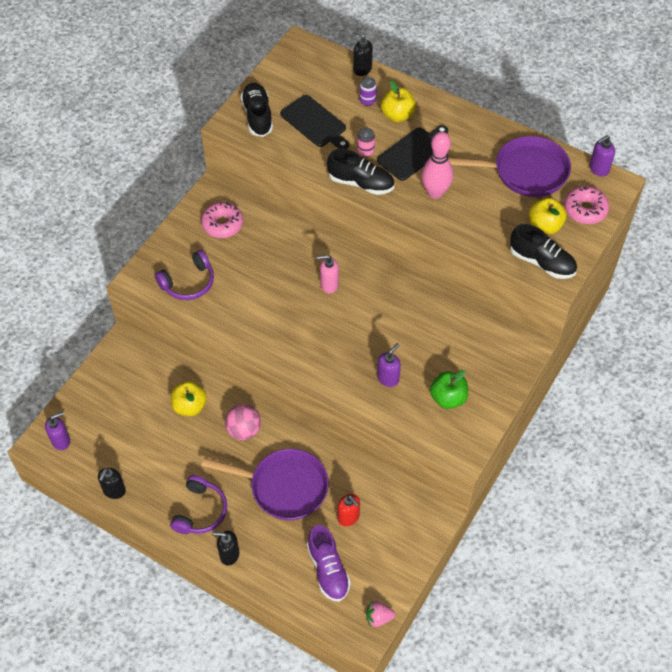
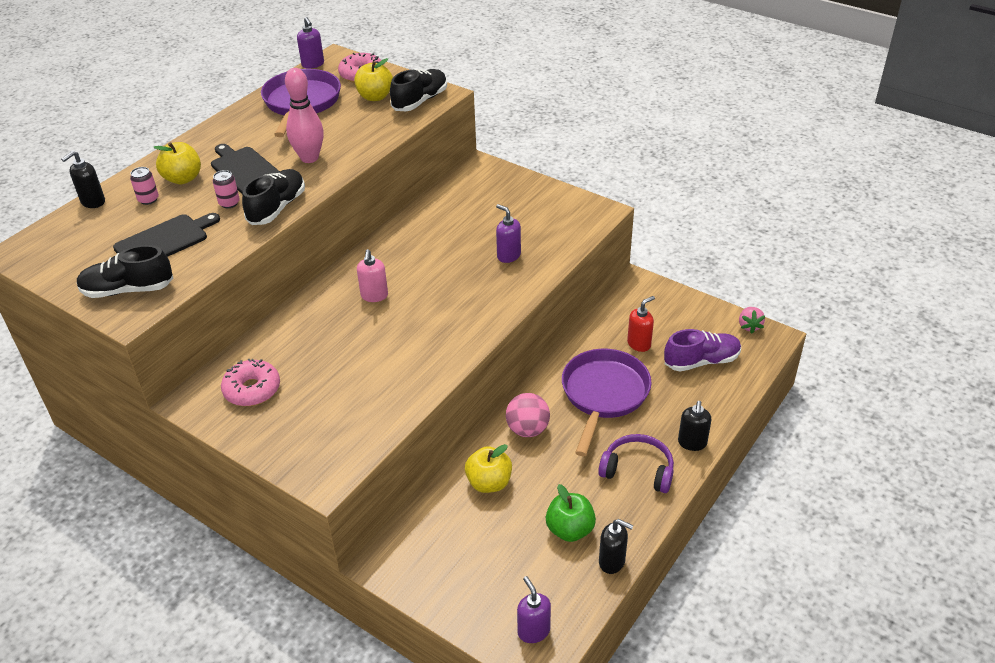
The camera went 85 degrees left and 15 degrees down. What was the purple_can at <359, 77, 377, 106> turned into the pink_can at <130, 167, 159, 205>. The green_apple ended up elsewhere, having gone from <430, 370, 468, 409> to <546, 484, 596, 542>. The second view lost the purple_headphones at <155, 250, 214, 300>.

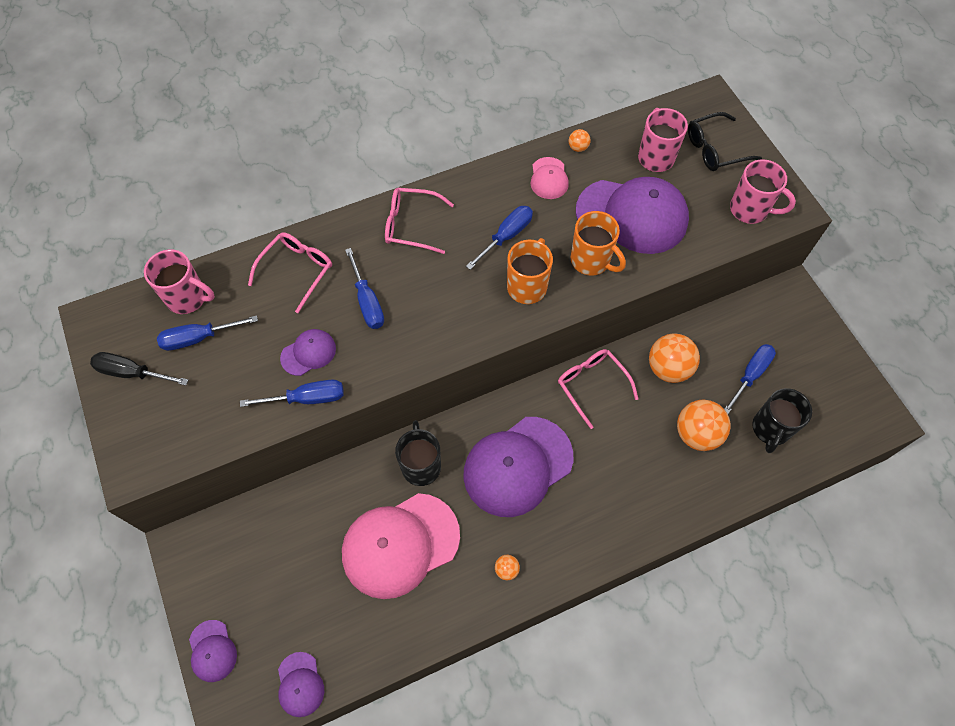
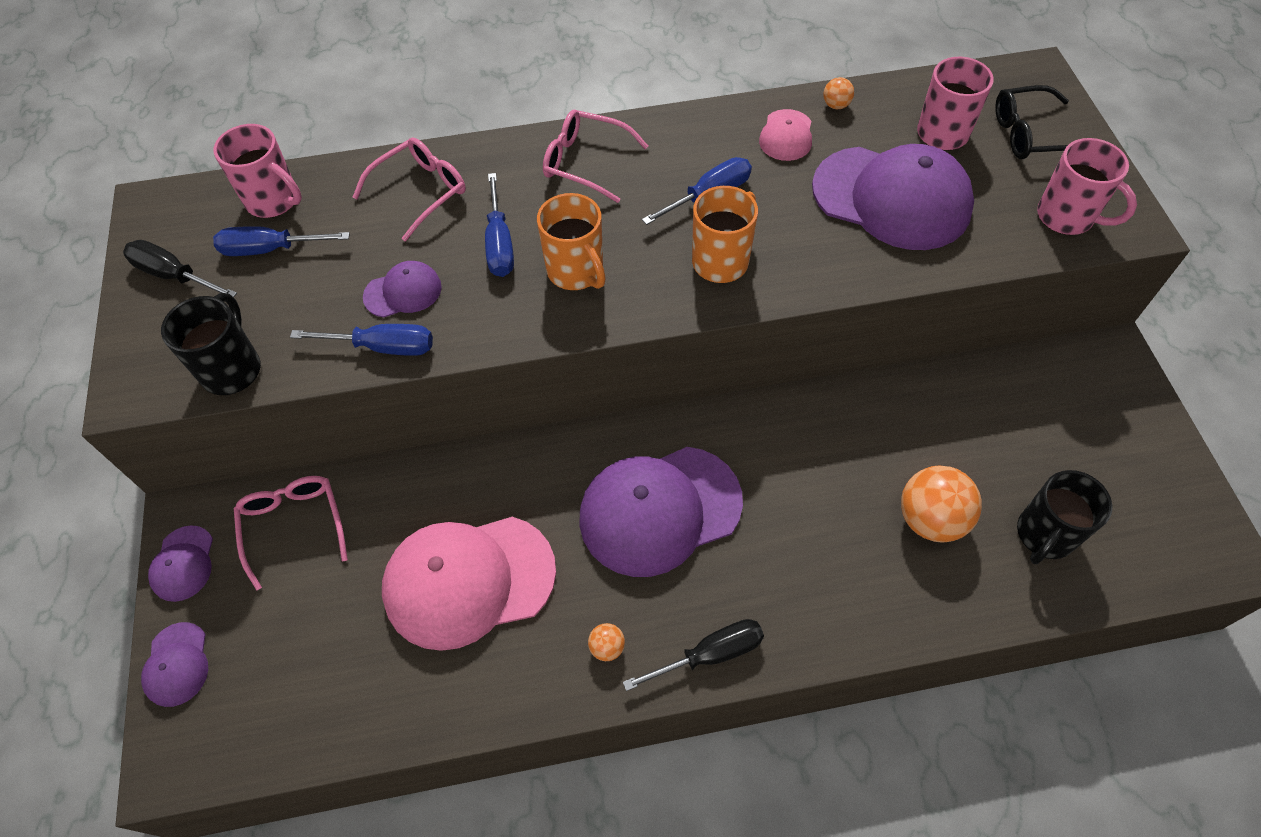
The camera went 15 degrees right and 5 degrees down. The purple_cap ended up elsewhere, having gone from <278, 652, 324, 717> to <148, 525, 213, 602>. The black_mug ended up elsewhere, having gone from <395, 420, 441, 486> to <161, 293, 261, 395>. The pink_glasses ended up elsewhere, having gone from <558, 349, 639, 429> to <234, 476, 348, 591>. The orange_mug ended up elsewhere, having gone from <571, 211, 626, 276> to <537, 193, 606, 290>. The second view gained the black_screwdriver at <623, 619, 764, 691>. The second view lost the orange_ball at <649, 334, 700, 383>. The second view lost the blue_screwdriver at <725, 344, 776, 414>.

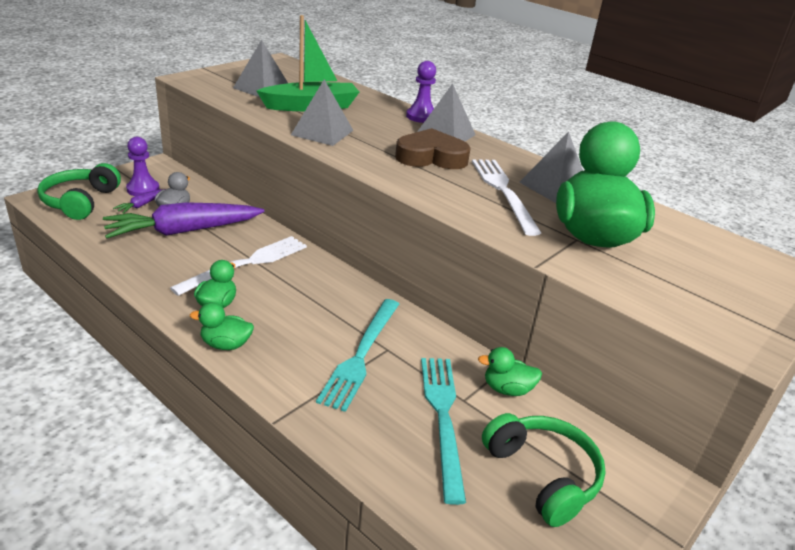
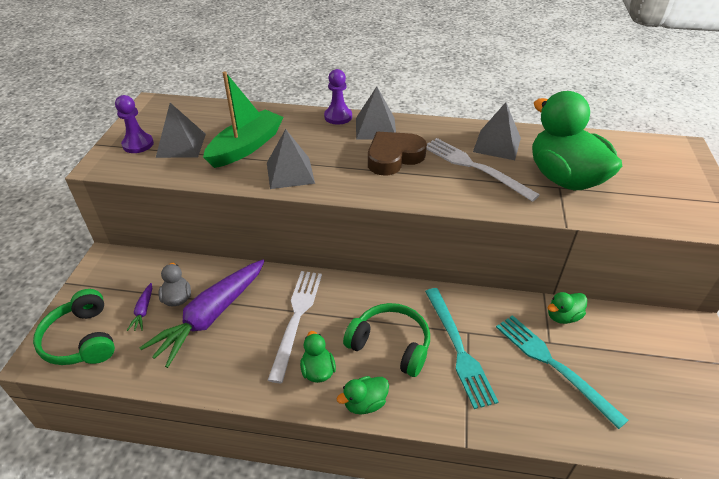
The camera went 30 degrees left and 10 degrees up. The purple_pawn ended up elsewhere, having gone from <126, 137, 159, 196> to <115, 95, 154, 153>. The green_headphones ended up elsewhere, having gone from <482, 413, 606, 527> to <343, 303, 430, 377>.

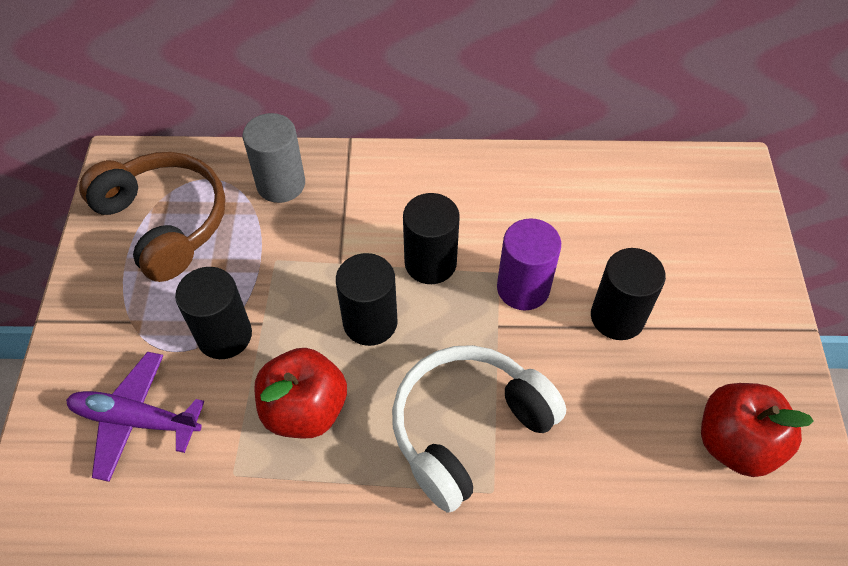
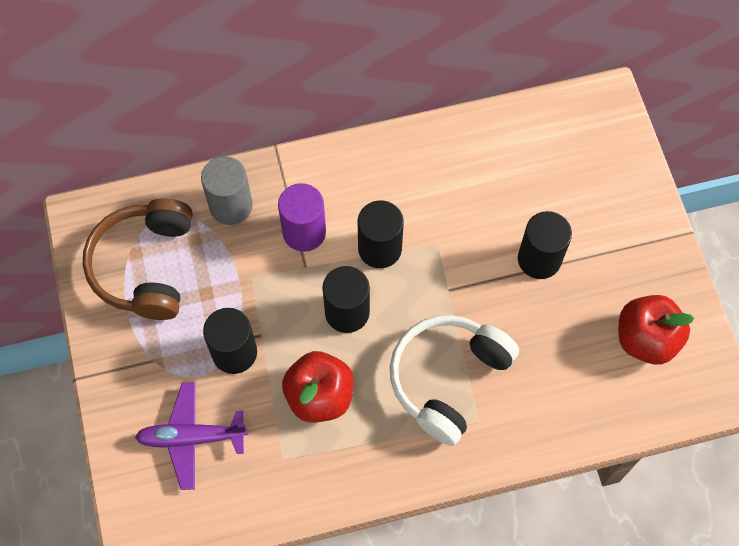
The camera went 15 degrees left and 10 degrees up. The brown_headphones at <79, 152, 225, 282> ended up facing another way, 120 degrees counterclockwise from before. The purple_cylinder ended up elsewhere, having gone from <497, 218, 561, 310> to <278, 183, 326, 252>.

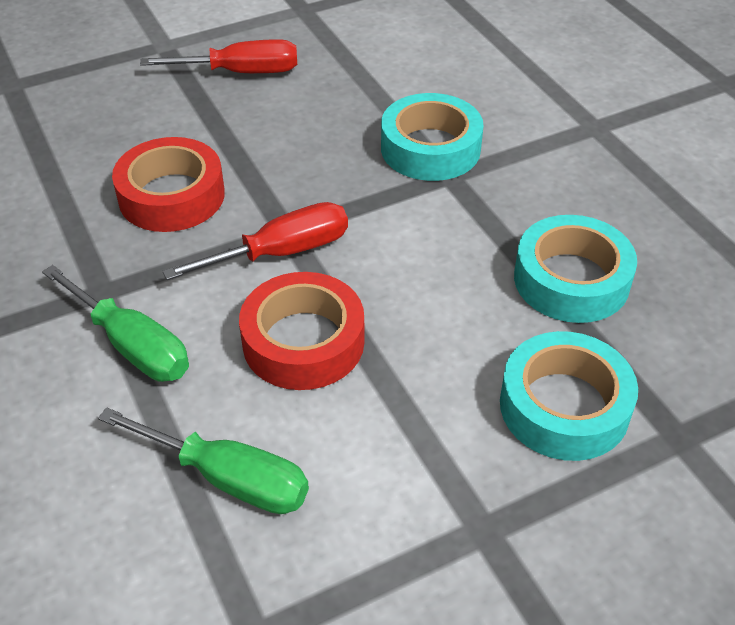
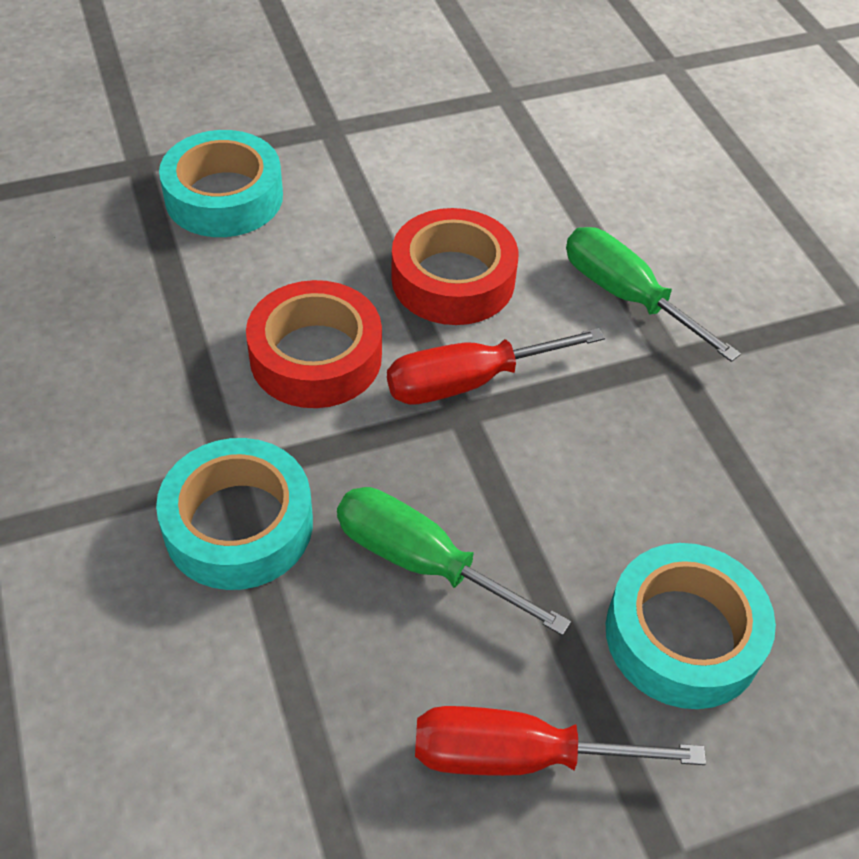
The camera went 175 degrees left and 5 degrees up. The red_tape ended up elsewhere, having gone from <112, 137, 225, 232> to <246, 280, 382, 408>. The green_screwdriver ended up elsewhere, having gone from <98, 407, 309, 514> to <337, 487, 571, 636>. The turquoise_tape ended up elsewhere, having gone from <514, 215, 637, 323> to <606, 543, 776, 709>.

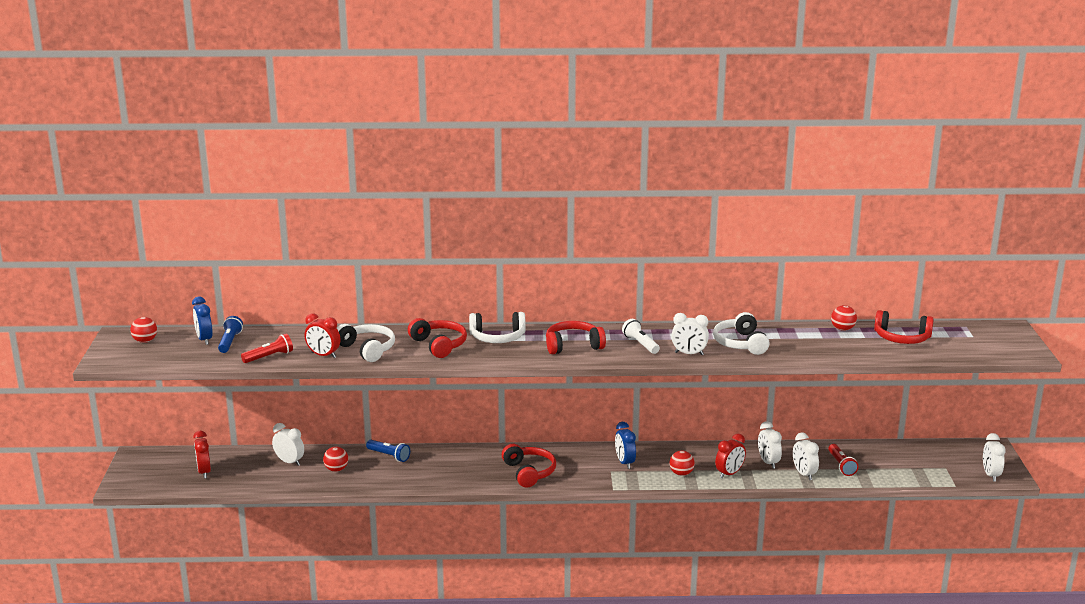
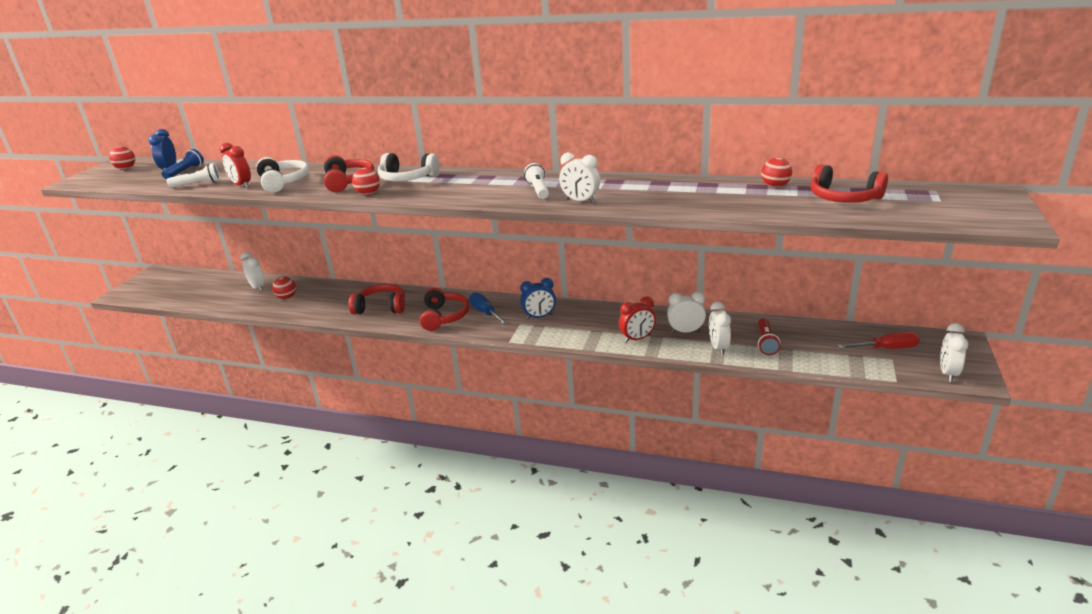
The camera went 20 degrees right and 5 degrees up. What was the red_flashlight at <241, 334, 293, 363> turned into the white_flashlight at <167, 163, 220, 188>. The red_headphones ended up elsewhere, having gone from <546, 321, 606, 354> to <349, 284, 405, 314>. The red_ball ended up elsewhere, having gone from <669, 451, 695, 476> to <352, 168, 380, 195>. The second view gained the blue_screwdriver at <469, 292, 508, 325>. The blue_clock at <615, 422, 636, 469> ended up facing another way, 105 degrees counterclockwise from before. The white_clock at <758, 421, 782, 469> ended up facing another way, 90 degrees clockwise from before. The second view gained the red_screwdriver at <837, 331, 920, 349>. The second view lost the red_clock at <193, 431, 211, 478>. The second view lost the blue_flashlight at <366, 440, 410, 462>. The second view lost the white_headphones at <713, 312, 770, 355>.

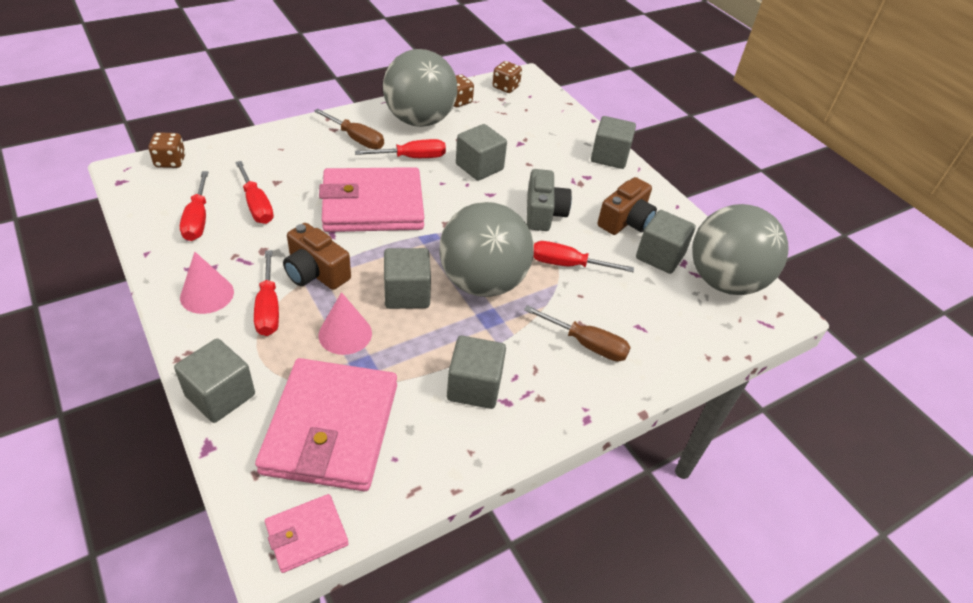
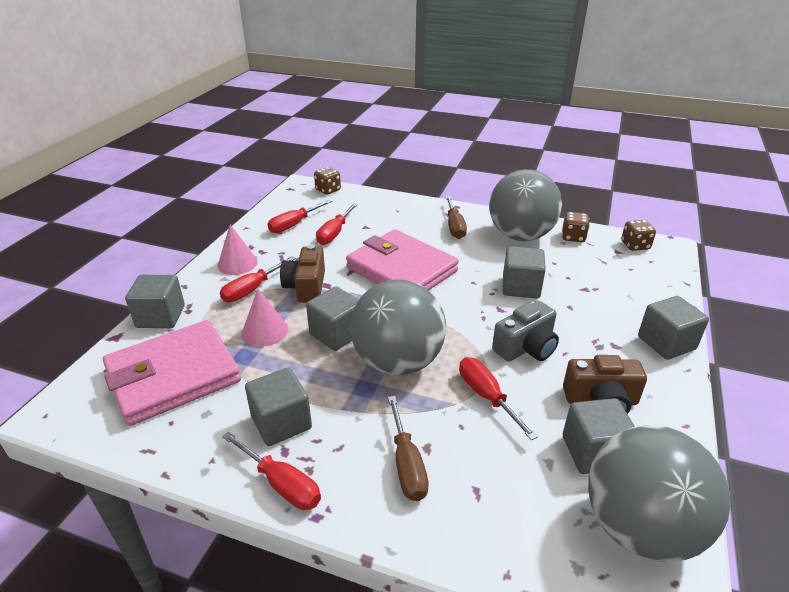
The camera went 55 degrees right and 10 degrees down. The red_screwdriver ended up elsewhere, having gone from <355, 139, 446, 158> to <222, 432, 321, 510>. The second view lost the pink_wallet at <265, 494, 348, 573>.

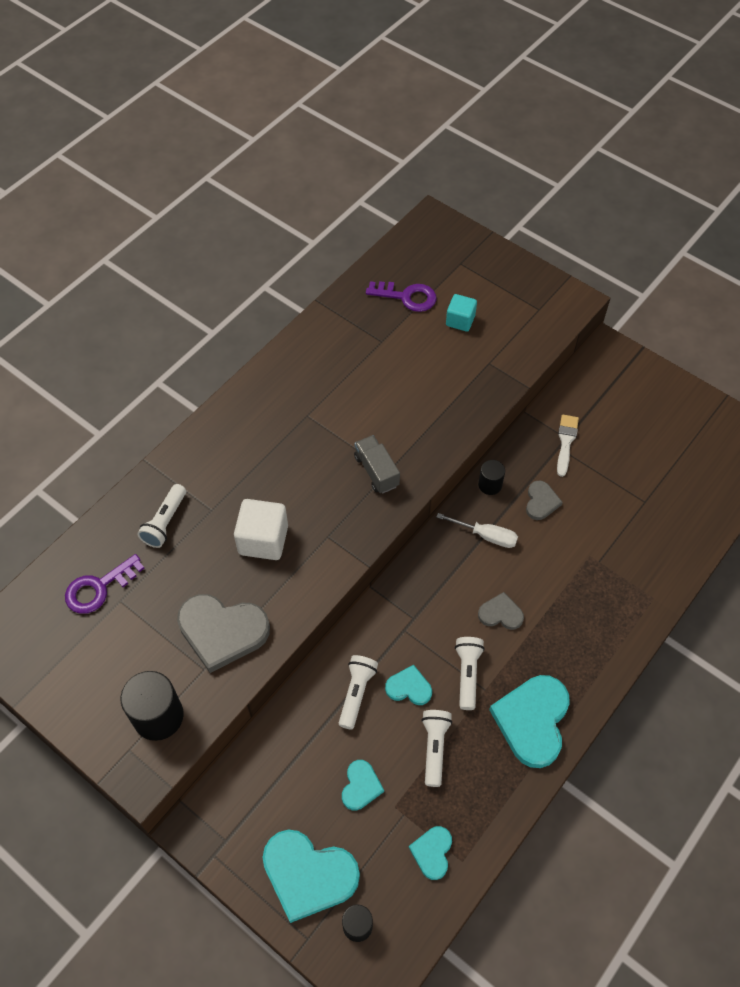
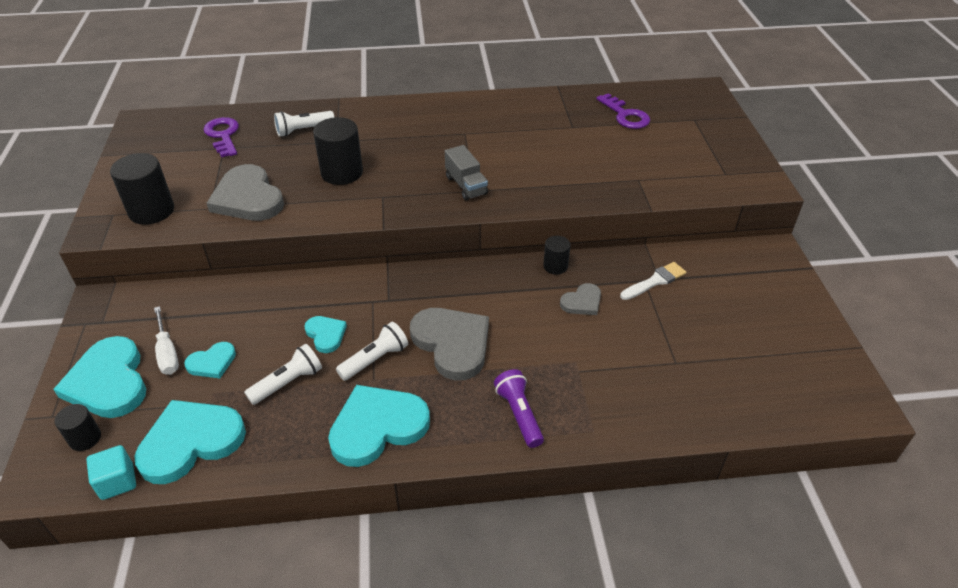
The camera went 45 degrees right and 15 degrees down. The turquoise_cube ended up elsewhere, having gone from <446, 294, 477, 332> to <86, 445, 136, 500>. The size of the turquoise_heart at <409, 826, 452, 880> changed by a factor of 1.93. The white_screwdriver ended up elsewhere, having gone from <436, 513, 518, 548> to <154, 306, 179, 375>. The purple_key at <65, 554, 145, 614> ended up facing another way, 60 degrees clockwise from before. Where the white_cube stood at <234, 499, 288, 560>, the black_cylinder came to stand at <313, 117, 363, 185>. The size of the grey_heart at <478, 592, 524, 630> changed by a factor of 1.93. The grey_truck at <354, 435, 400, 494> ended up facing another way, 135 degrees clockwise from before. The second view gained the purple_flashlight at <494, 369, 544, 448>. The second view lost the white_flashlight at <339, 655, 378, 730>.

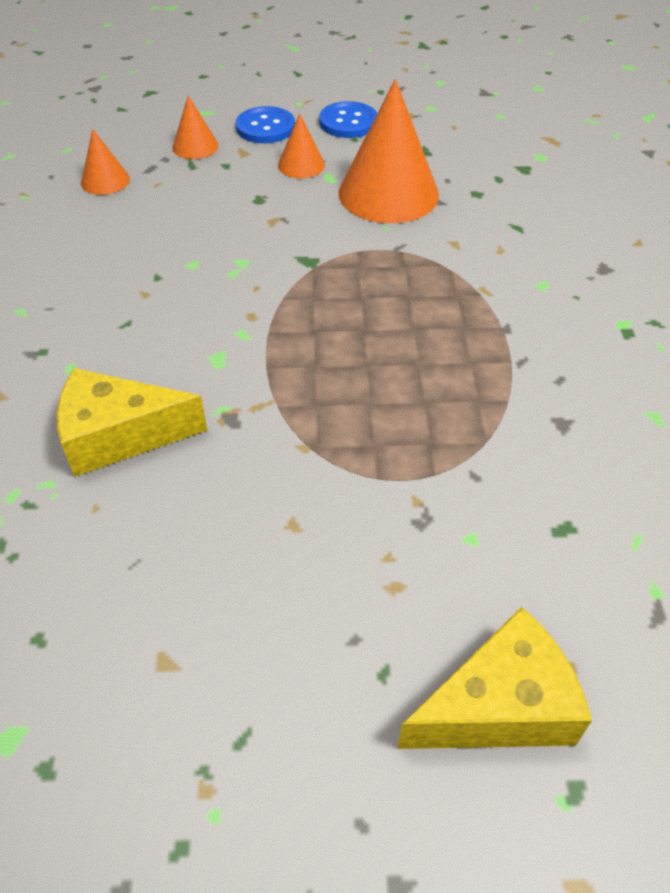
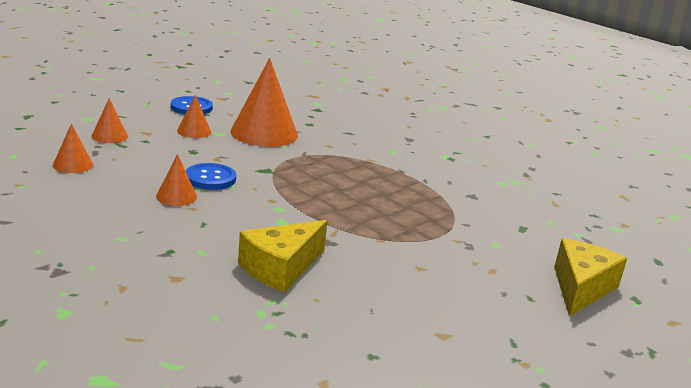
The camera went 45 degrees left and 25 degrees down. The second view gained the orange_cone at <156, 154, 197, 206>. The blue_button ended up elsewhere, having gone from <236, 106, 295, 143> to <186, 163, 236, 190>.

